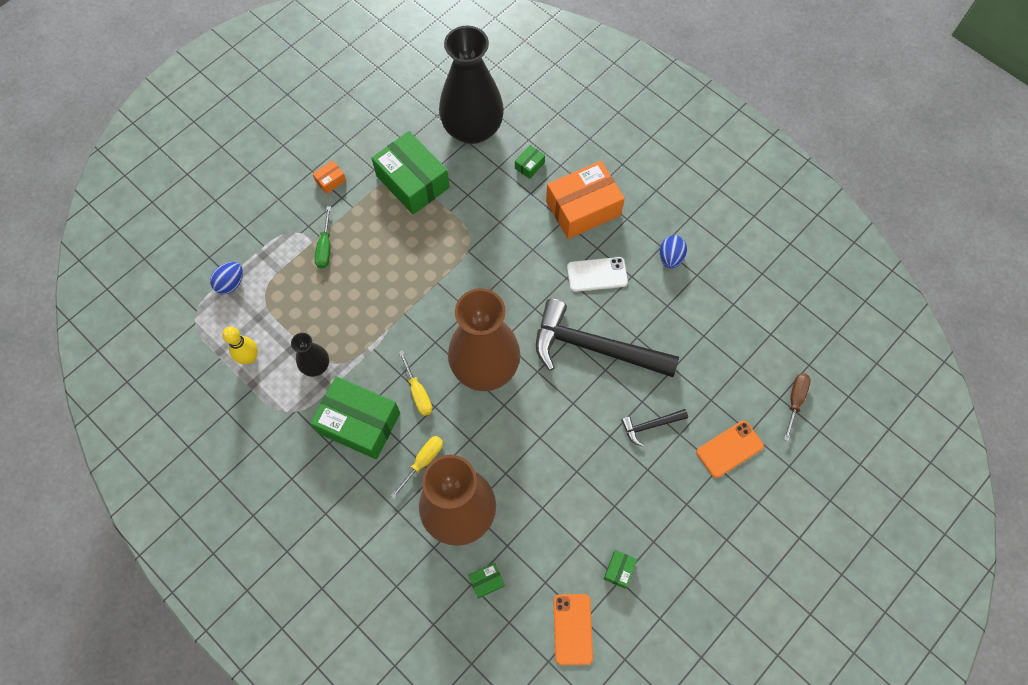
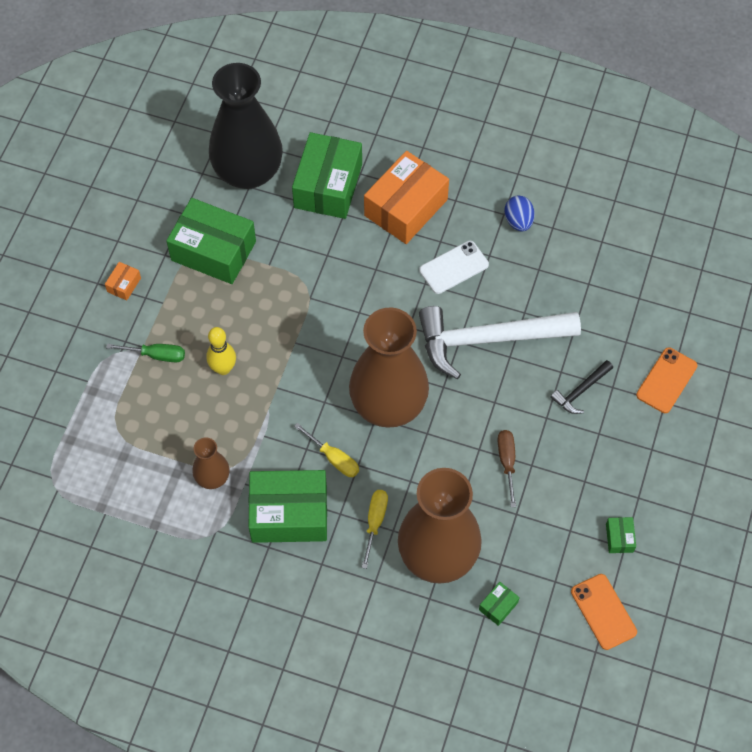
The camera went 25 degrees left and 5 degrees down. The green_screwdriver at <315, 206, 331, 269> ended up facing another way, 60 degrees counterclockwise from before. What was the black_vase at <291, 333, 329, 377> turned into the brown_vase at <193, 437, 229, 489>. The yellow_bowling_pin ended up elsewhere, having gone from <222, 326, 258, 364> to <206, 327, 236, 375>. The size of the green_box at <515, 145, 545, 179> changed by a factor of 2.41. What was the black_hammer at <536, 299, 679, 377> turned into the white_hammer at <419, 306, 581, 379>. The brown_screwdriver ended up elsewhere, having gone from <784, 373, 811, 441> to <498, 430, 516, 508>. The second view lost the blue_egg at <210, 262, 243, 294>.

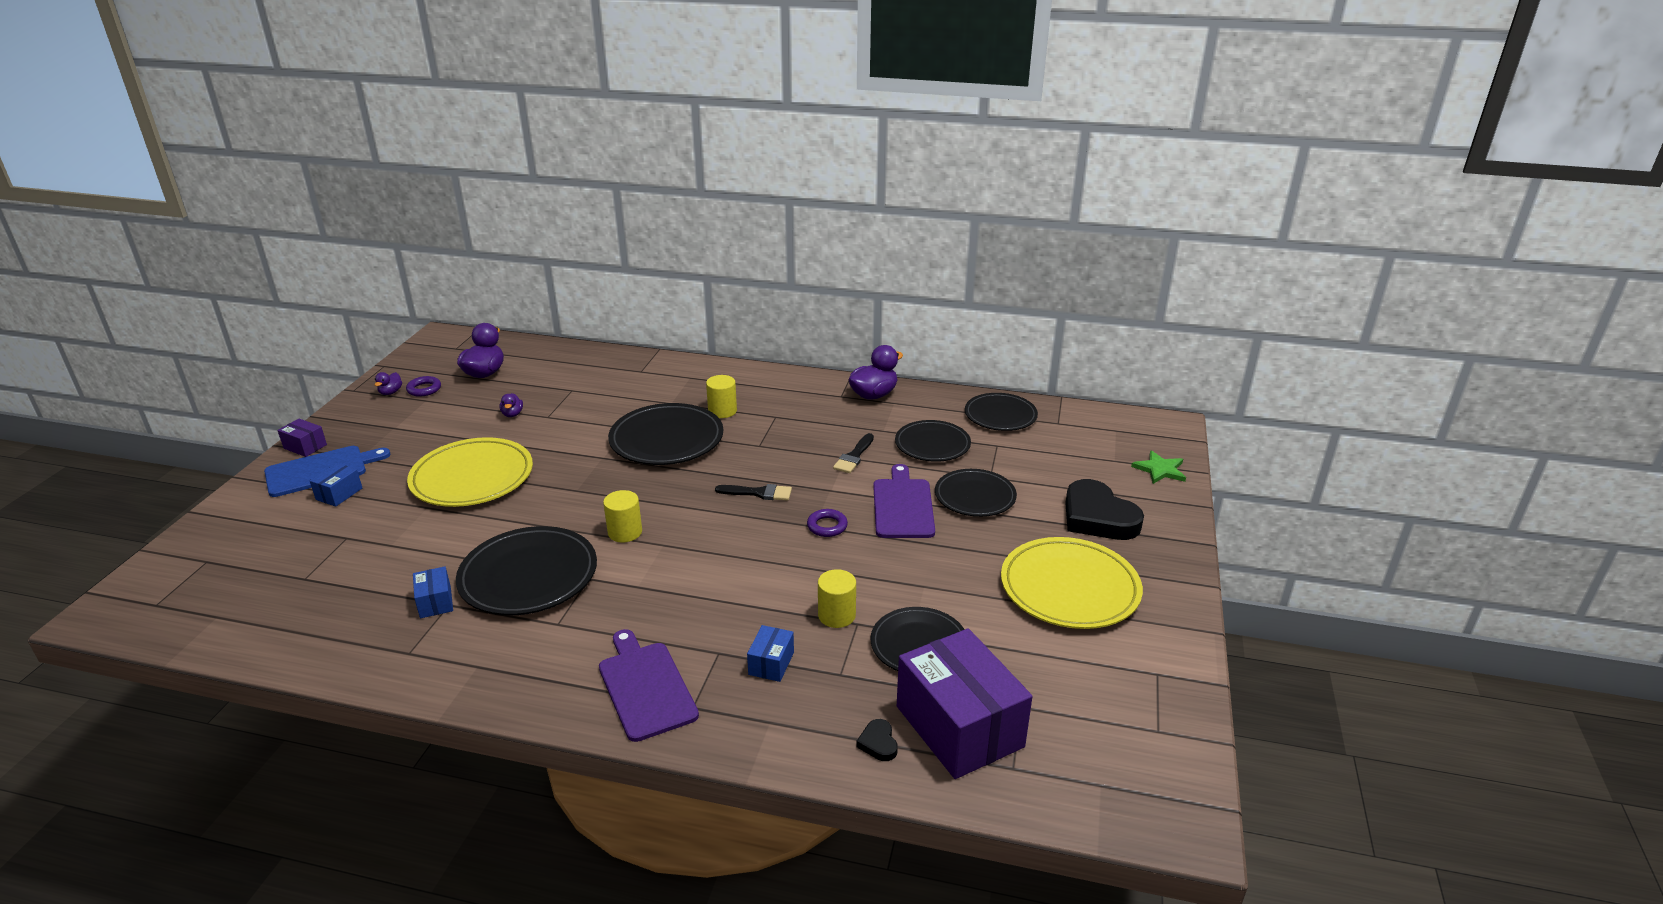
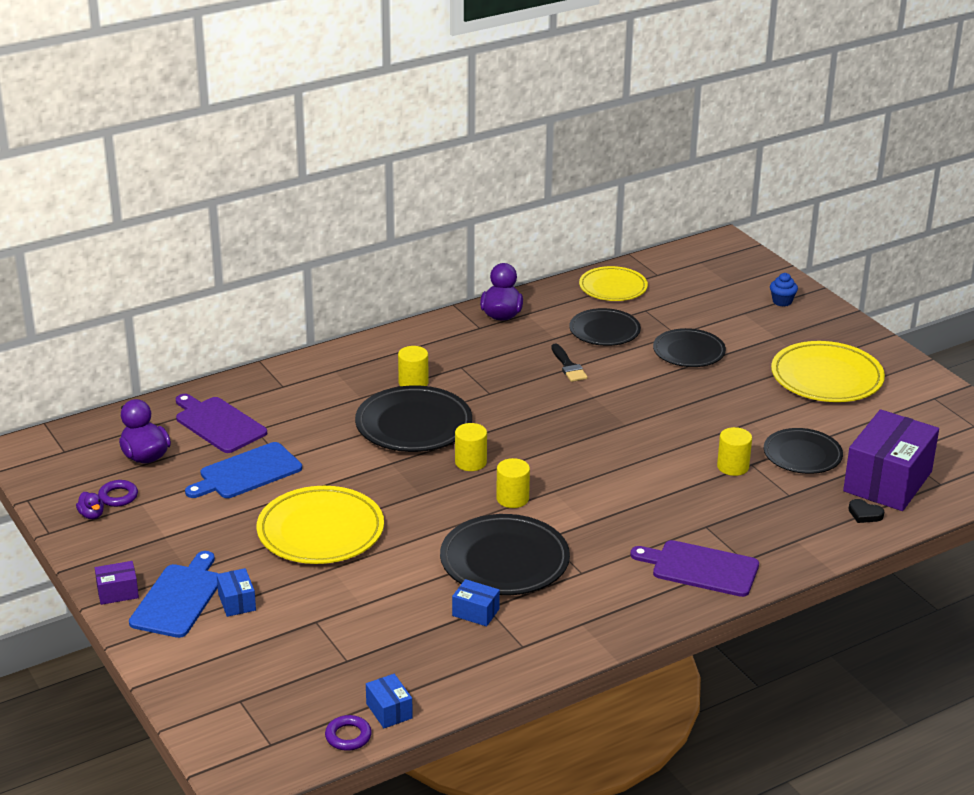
The camera went 45 degrees left and 0 degrees up. The purple_cutting_board ended up elsewhere, having gone from <873, 464, 935, 538> to <176, 394, 267, 453>. Where the purple_duck stood at <500, 393, 523, 417>, the blue_cutting_board came to stand at <185, 442, 302, 498>. The purple_ring ended up elsewhere, having gone from <807, 509, 848, 537> to <325, 715, 372, 751>. The blue_box ended up elsewhere, having gone from <747, 625, 794, 682> to <366, 674, 413, 728>. The second view gained the yellow_cylinder at <455, 423, 487, 471>. What was the black_plate at <965, 393, 1038, 431> turned into the yellow_plate at <579, 266, 648, 301>. The second view gained the blue_cupcake at <770, 273, 798, 307>. The purple_box at <897, 628, 1033, 779> ended up facing another way, 75 degrees counterclockwise from before. The second view lost the black_brush at <715, 484, 792, 500>. The second view lost the black_heart at <1065, 479, 1144, 540>. The second view lost the green_star at <1131, 450, 1186, 484>.

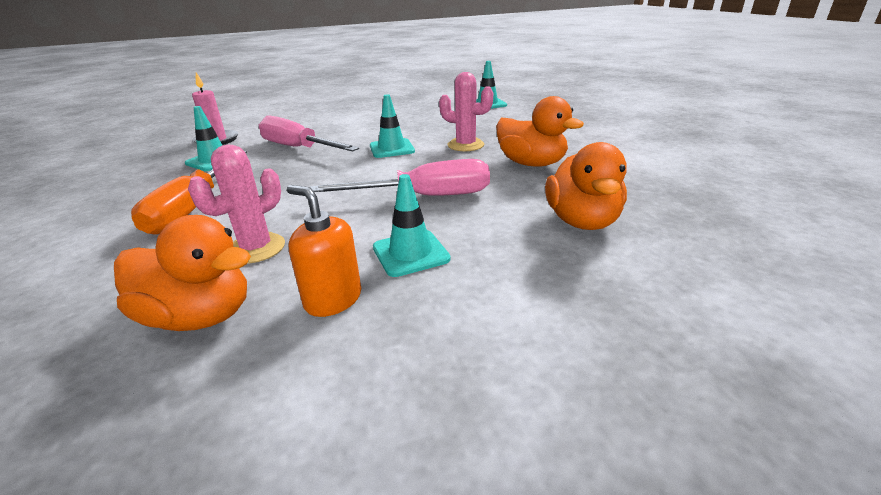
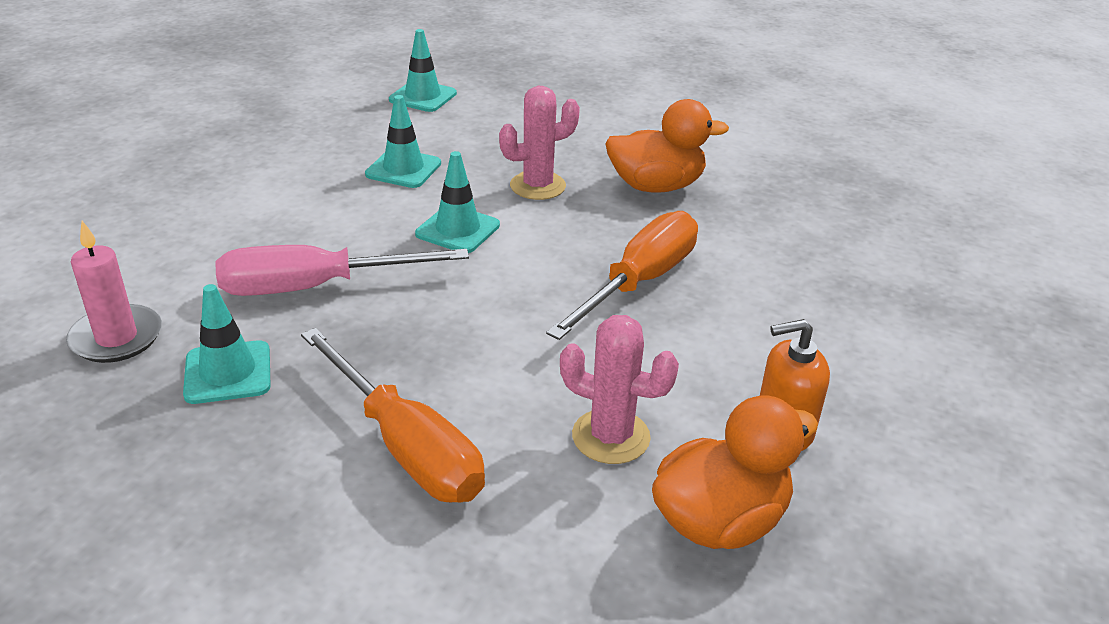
The camera went 50 degrees left and 5 degrees up. The turquoise_traffic_cone ended up elsewhere, having gone from <373, 174, 451, 277> to <365, 95, 441, 188>. What was the pink_screwdriver at <310, 159, 490, 196> turned into the orange_screwdriver at <546, 211, 698, 340>. The pink_cactus at <188, 145, 285, 264> ended up facing another way, 60 degrees counterclockwise from before. The second view lost the orange_duck at <545, 142, 627, 230>.

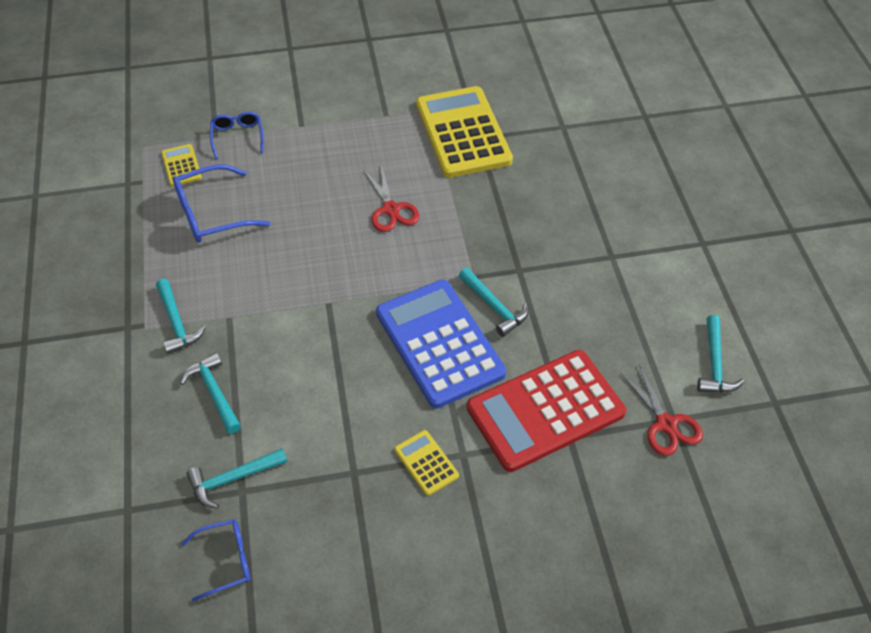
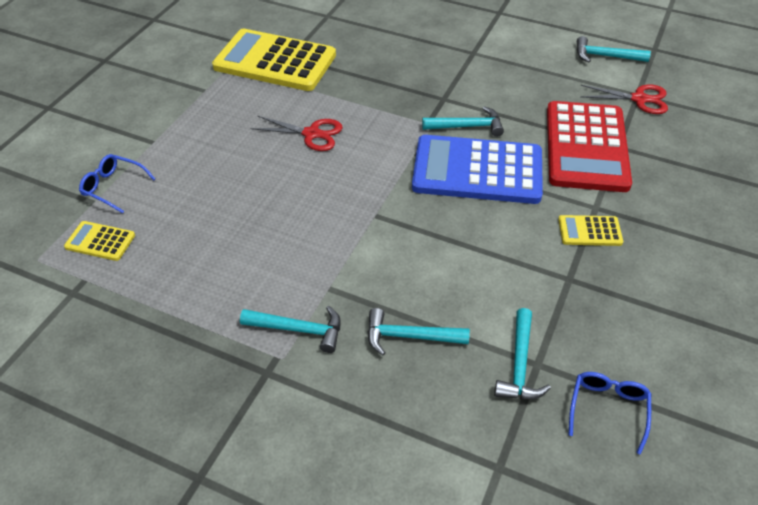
The camera went 55 degrees left and 5 degrees down. The turquoise_hammer at <697, 315, 745, 392> ended up facing another way, 150 degrees clockwise from before. The second view lost the blue_glasses at <173, 164, 270, 243>.

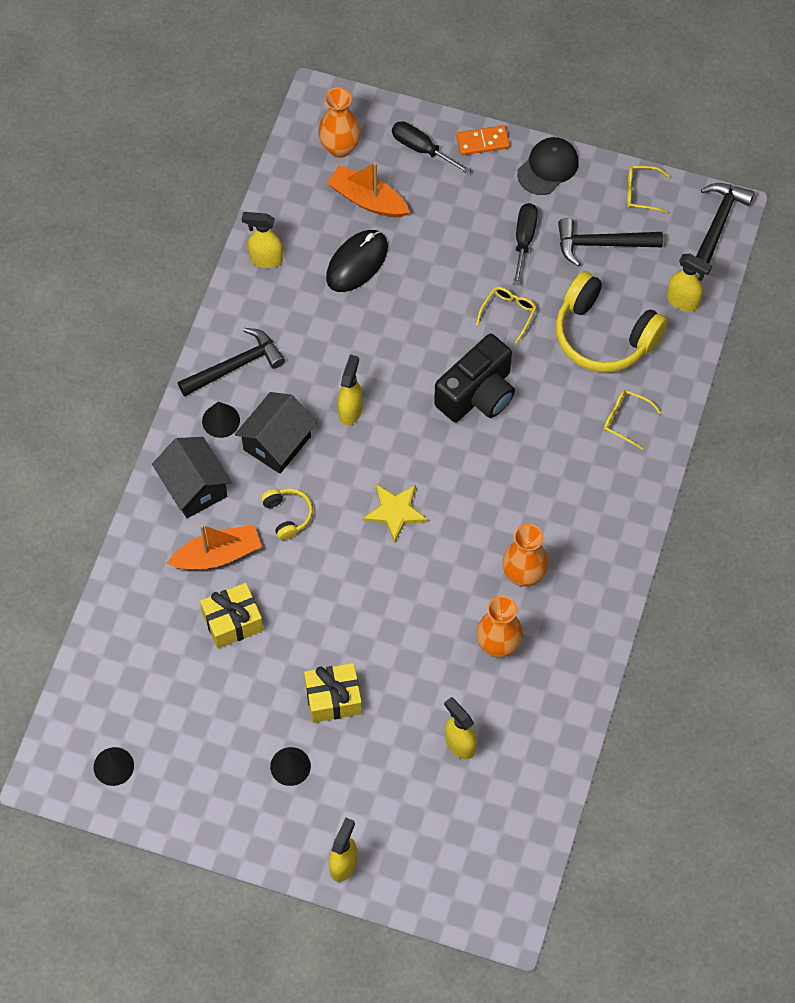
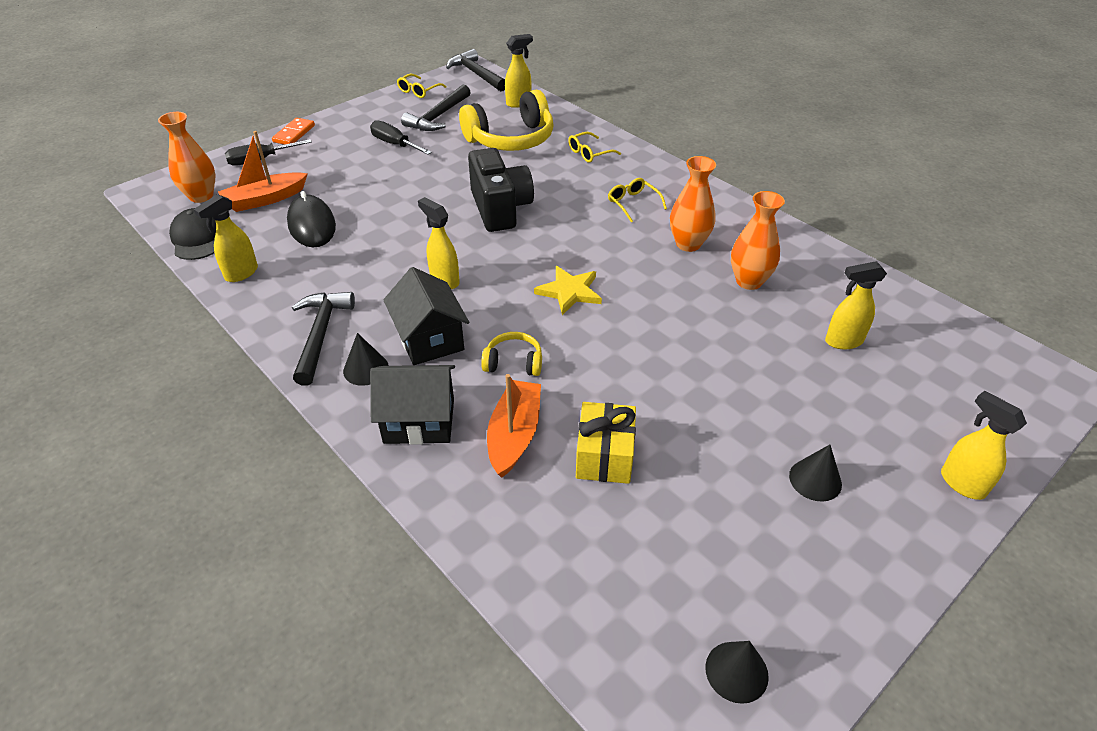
The camera went 60 degrees left and 20 degrees down. The black_cap ended up elsewhere, having gone from <517, 137, 579, 195> to <169, 208, 216, 260>. The yellow_glasses ended up elsewhere, having gone from <476, 287, 537, 344> to <608, 178, 667, 223>. The second view lost the yellow_gift at <304, 663, 362, 723>.

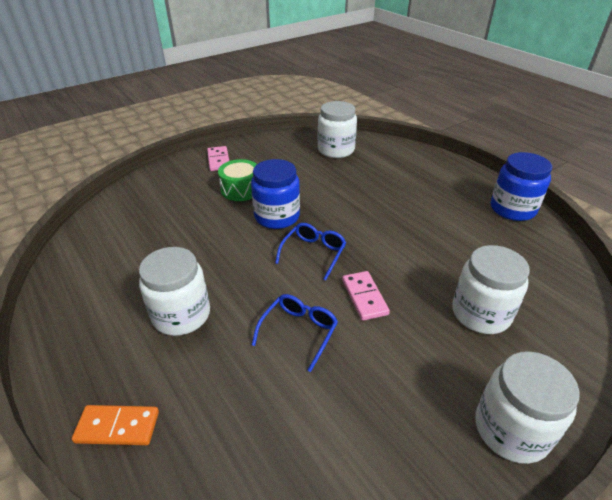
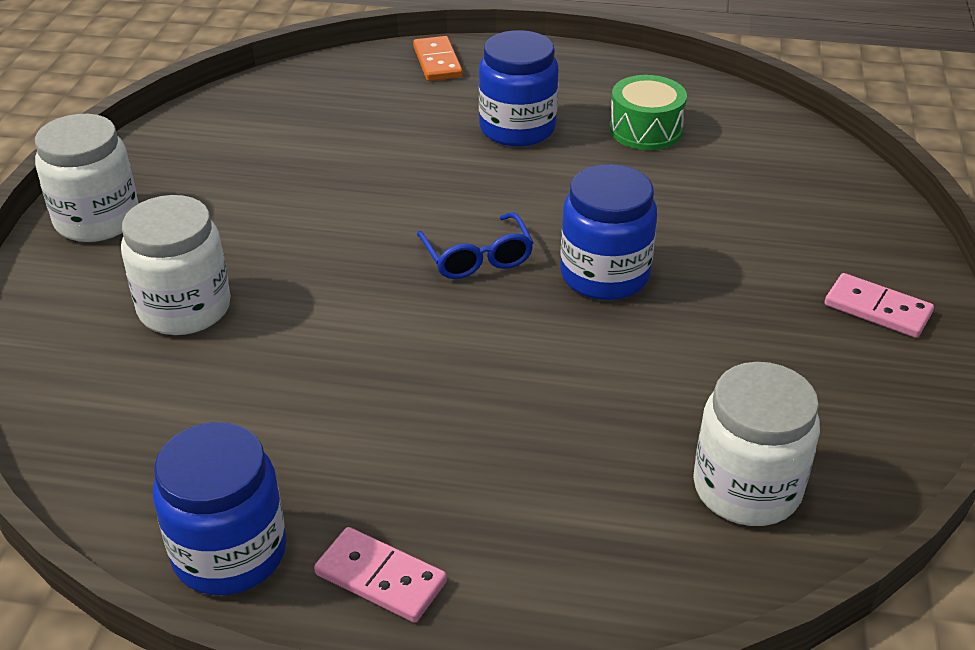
The camera went 135 degrees right and 0 degrees up. The pink_domino ended up elsewhere, having gone from <342, 271, 390, 321> to <314, 527, 447, 623>. The orange_domino at <72, 405, 159, 445> ended up facing another way, 60 degrees counterclockwise from before. What was the white_jar at <139, 247, 210, 336> turned into the blue_jar at <479, 30, 558, 147>. The green_drum ended up elsewhere, having gone from <218, 159, 257, 201> to <609, 75, 687, 150>. The second view lost the blue_glasses at <252, 294, 338, 372>.

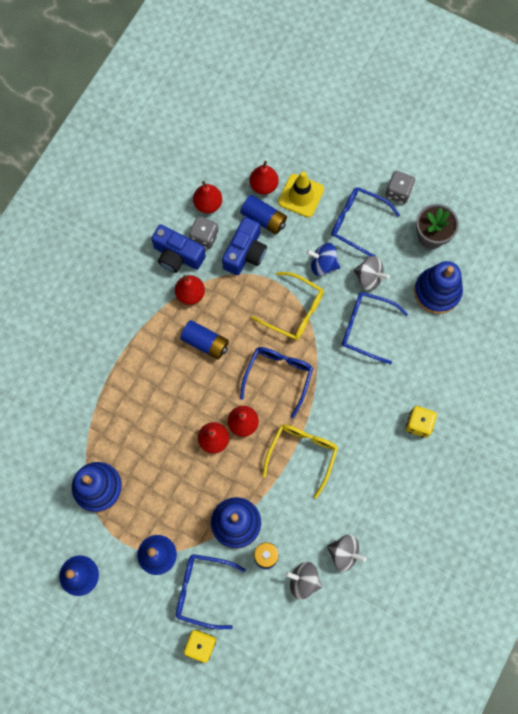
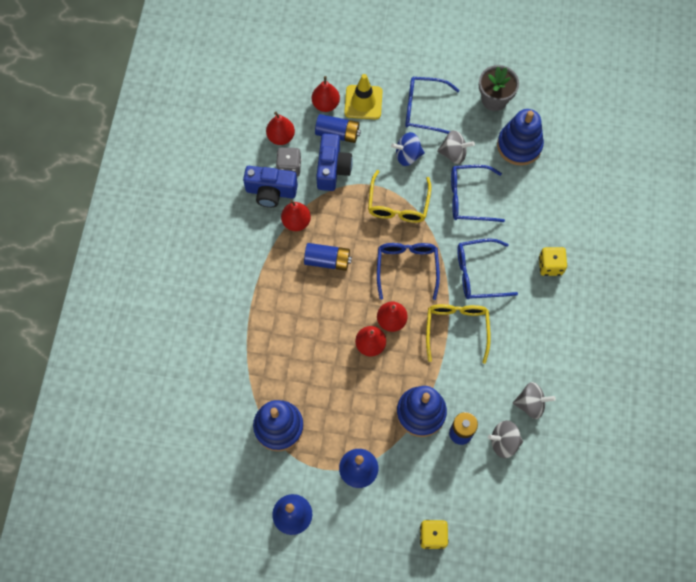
The camera went 20 degrees left and 5 degrees down. The yellow_glasses at <251, 272, 324, 340> ended up facing another way, 90 degrees clockwise from before. The blue_glasses ended up elsewhere, having gone from <176, 554, 246, 629> to <457, 238, 518, 299>. The second view lost the grey_dice at <385, 171, 415, 204>.

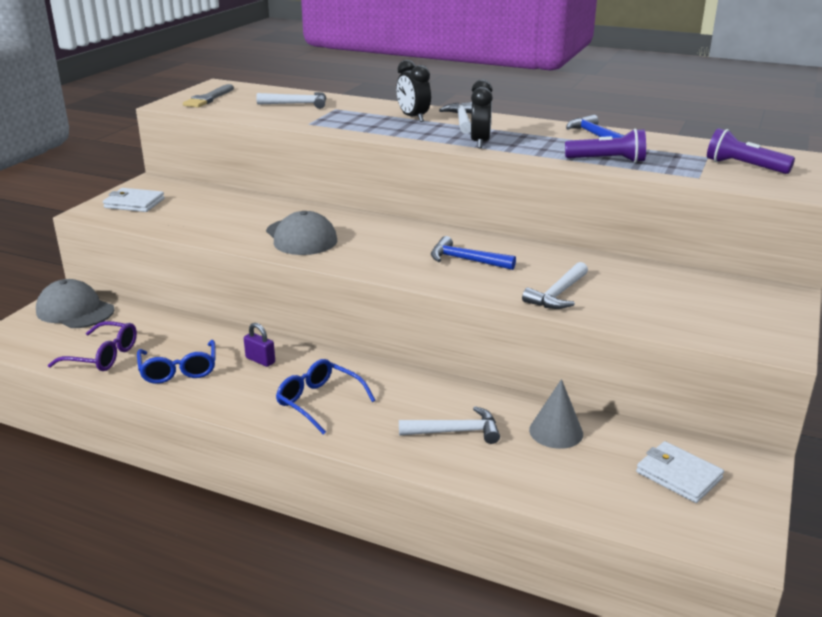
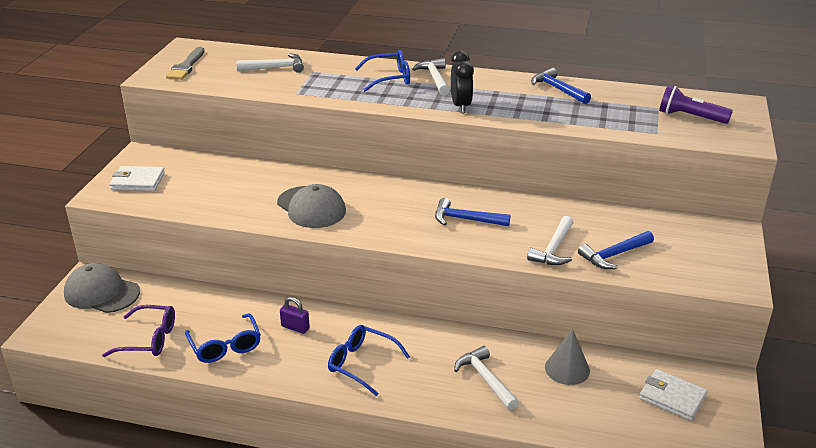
The camera went 10 degrees left and 5 degrees up. Where the black_clock stood at <396, 60, 431, 122>, the blue_glasses came to stand at <355, 50, 410, 92>. The white_hammer at <399, 406, 500, 444> ended up facing another way, 105 degrees counterclockwise from before. The second view gained the blue_hammer at <578, 231, 654, 269>. The second view lost the purple_flashlight at <565, 129, 646, 163>.

